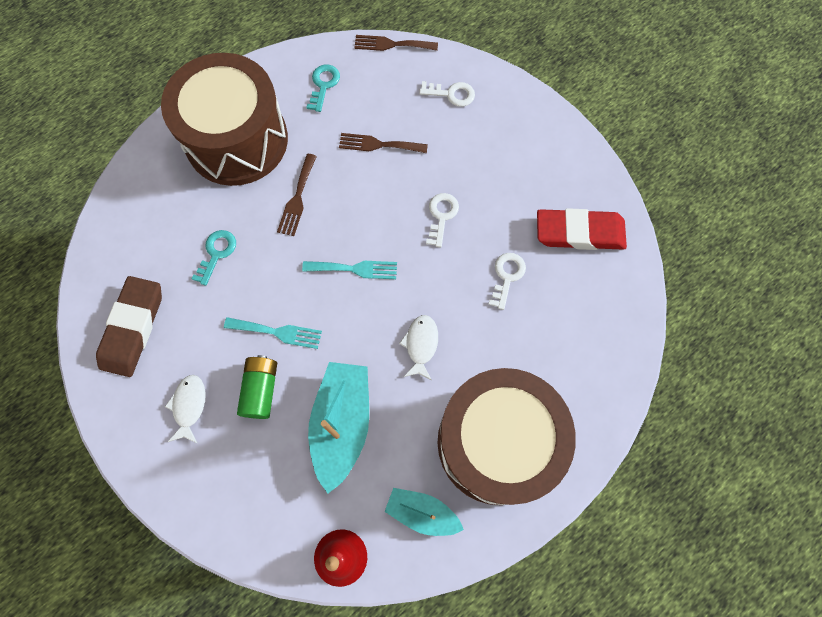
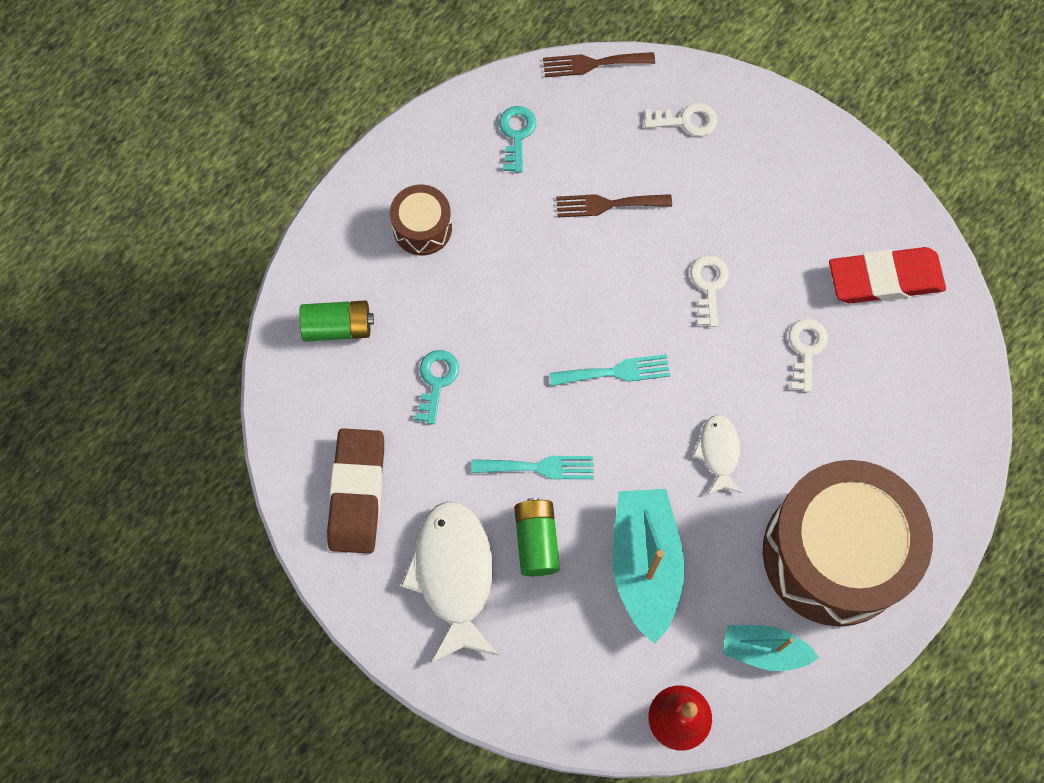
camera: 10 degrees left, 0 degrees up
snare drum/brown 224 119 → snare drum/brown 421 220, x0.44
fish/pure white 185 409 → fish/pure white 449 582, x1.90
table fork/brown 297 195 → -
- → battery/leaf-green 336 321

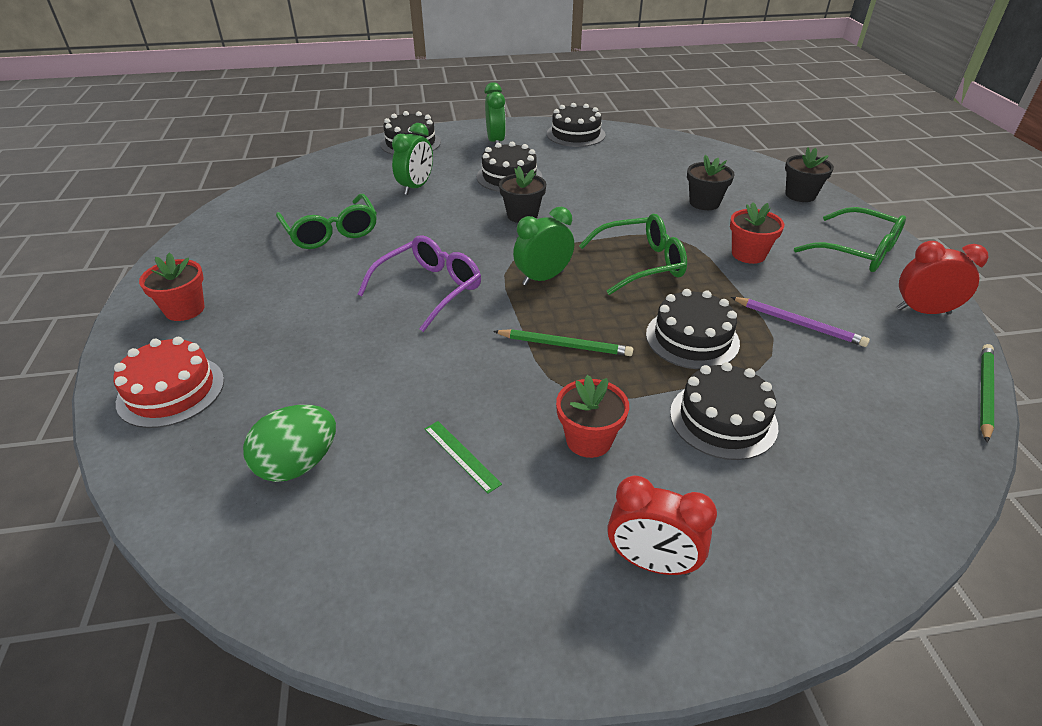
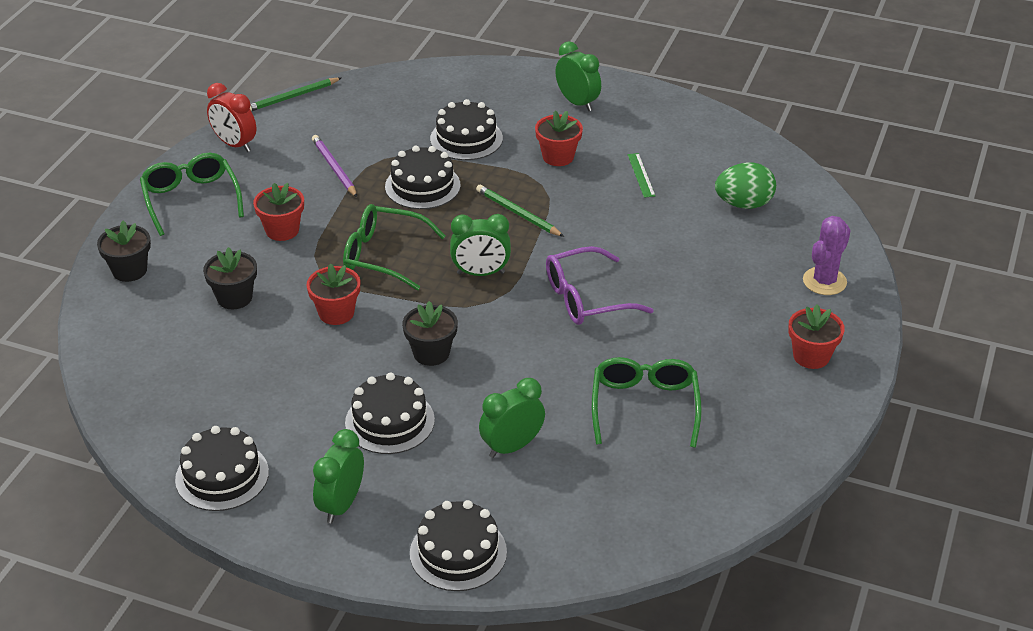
camera: 150 degrees left, 0 degrees up
layer cake/scarlet 169 382 → prickly plant/royal purple 827 255
alarm clock/scarlet 662 525 → alarm clock/leaf-green 578 76
- → plant pot/scarlet 333 294

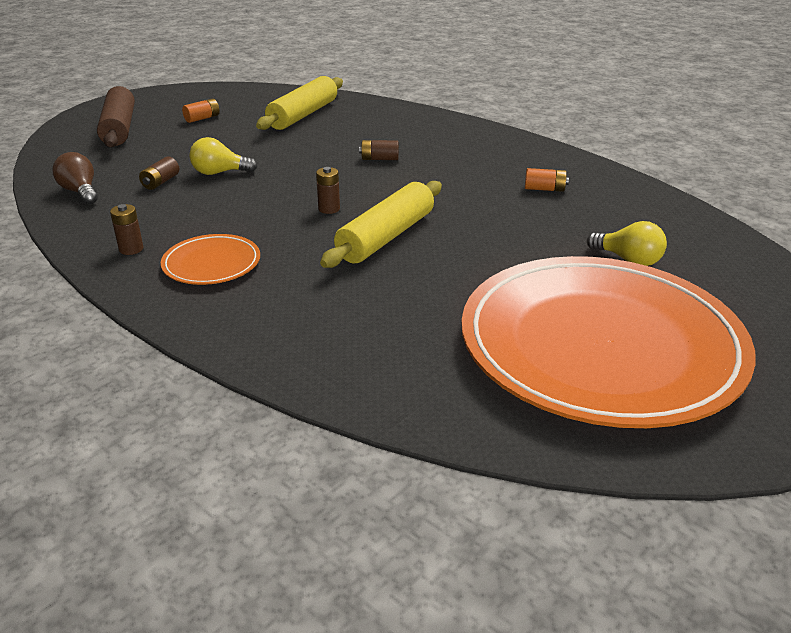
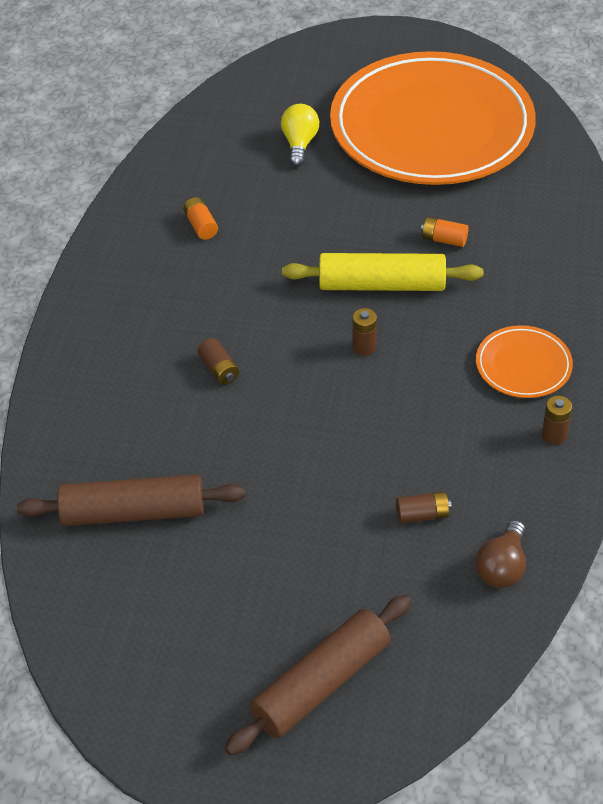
camera: 120 degrees left, 15 degrees up
battery/bright orange 201 111 → battery/bright orange 445 232, moved
light bulb/bright yellow 223 156 → -
rolling pin/bright yellow 299 103 → rolling pin/brown 130 500

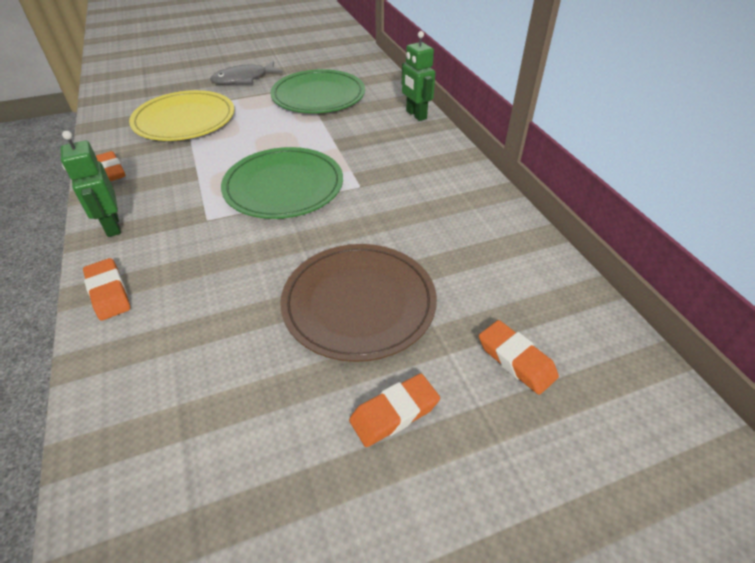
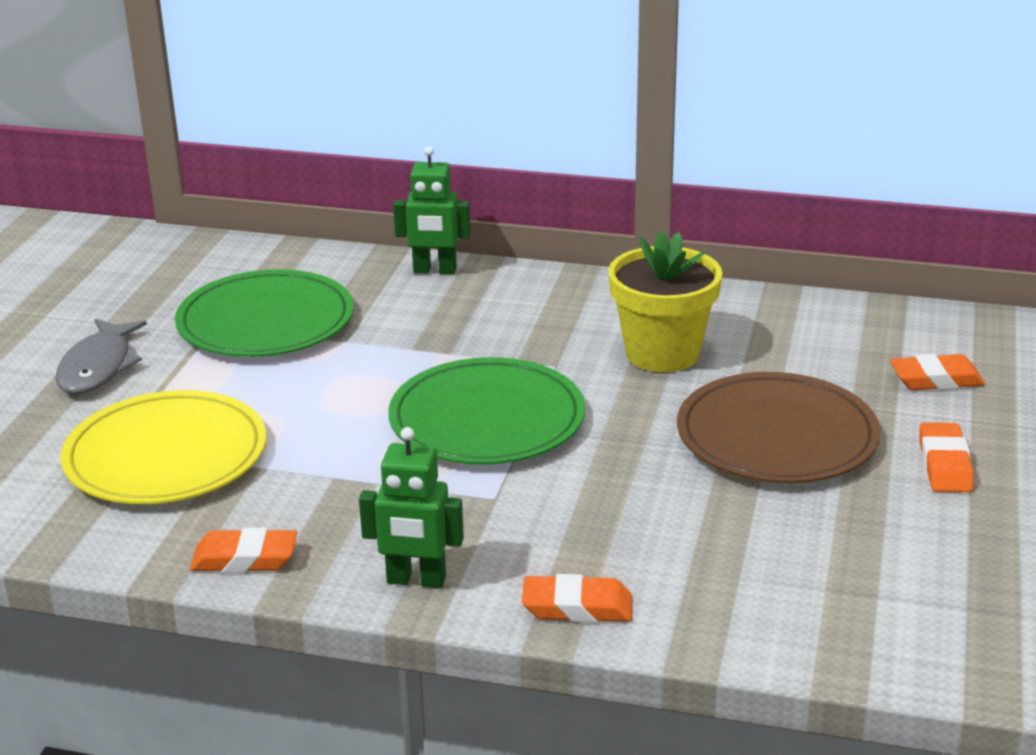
camera: 55 degrees left, 15 degrees down
- → plant pot/bright yellow 665 301

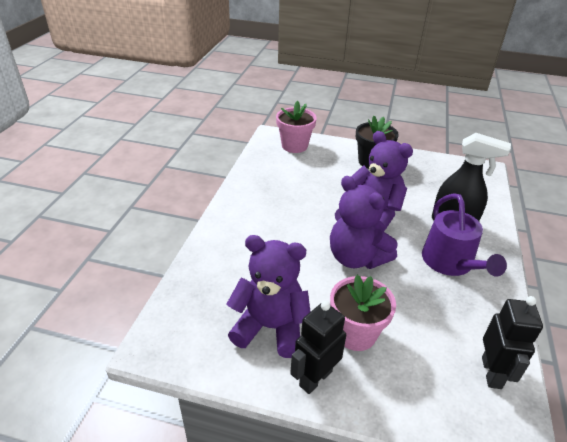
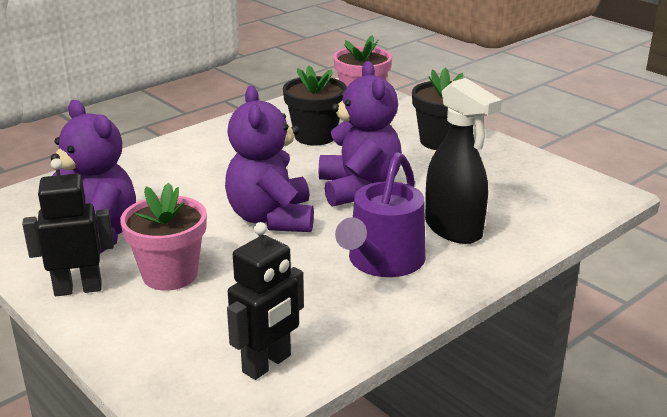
camera: 35 degrees right, 10 degrees down
- → plant pot/jet-black 315 105

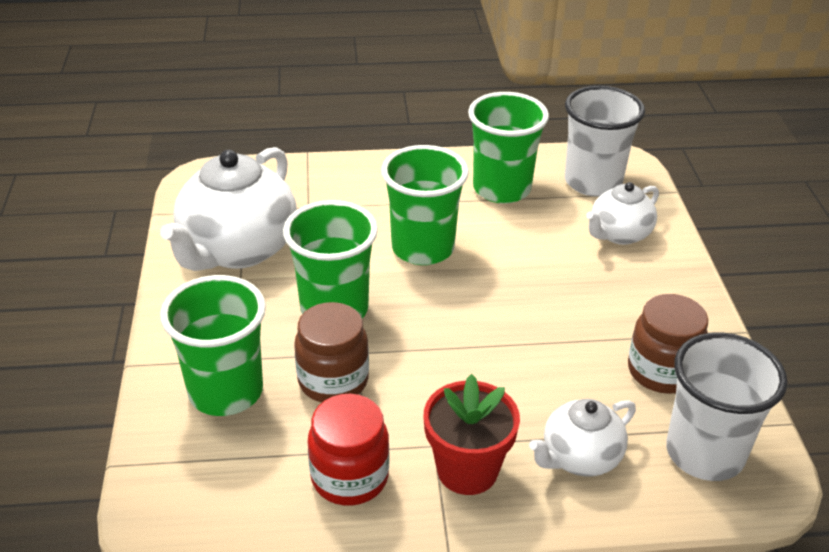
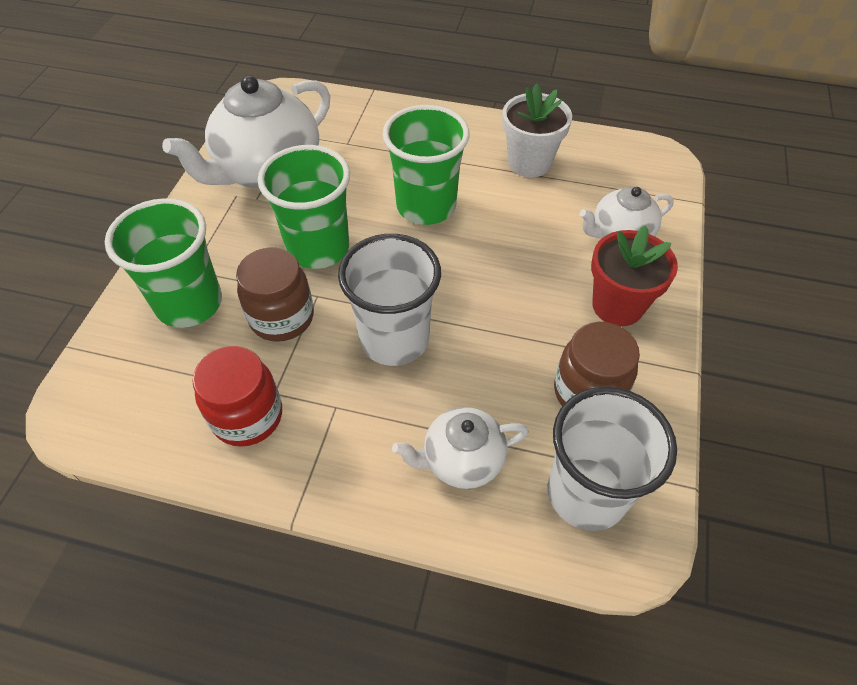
camera: 20 degrees right, 15 degrees up
plant pot/scarlet 472 434 → plant pot/scarlet 634 275, moved
tumbler/leaf-green 508 148 → plant pot/pure white 537 130
tumbler/pure white 605 141 → tumbler/pure white 389 300, moved

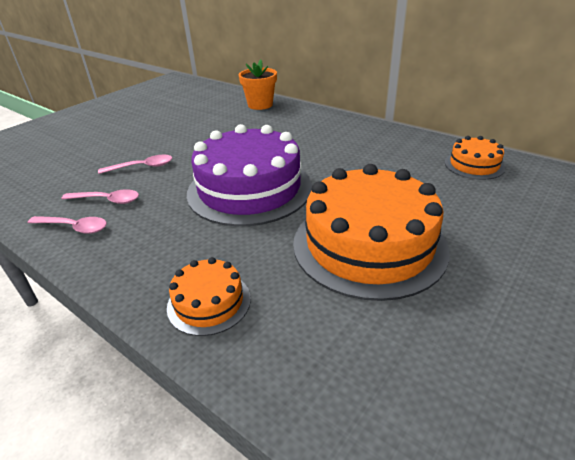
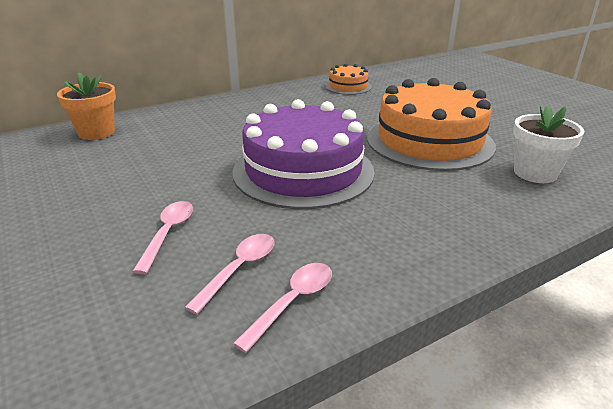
camera: 70 degrees left, 5 degrees down
layer cake/bright orange 209 296 → -
- → plant pot/pure white 548 144

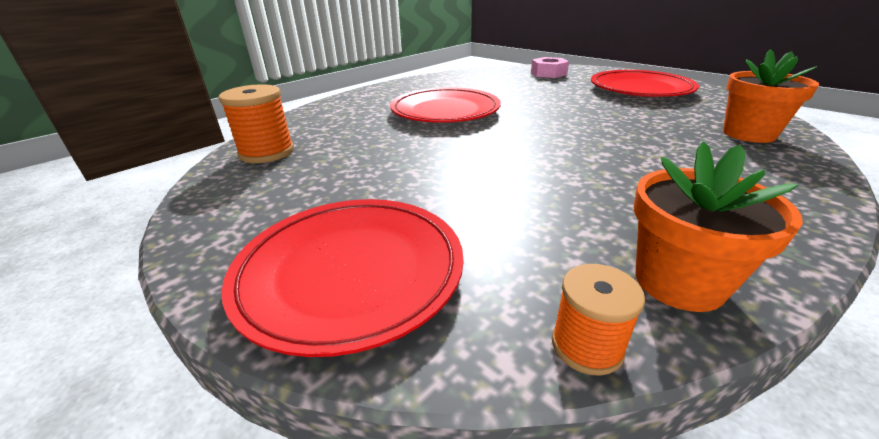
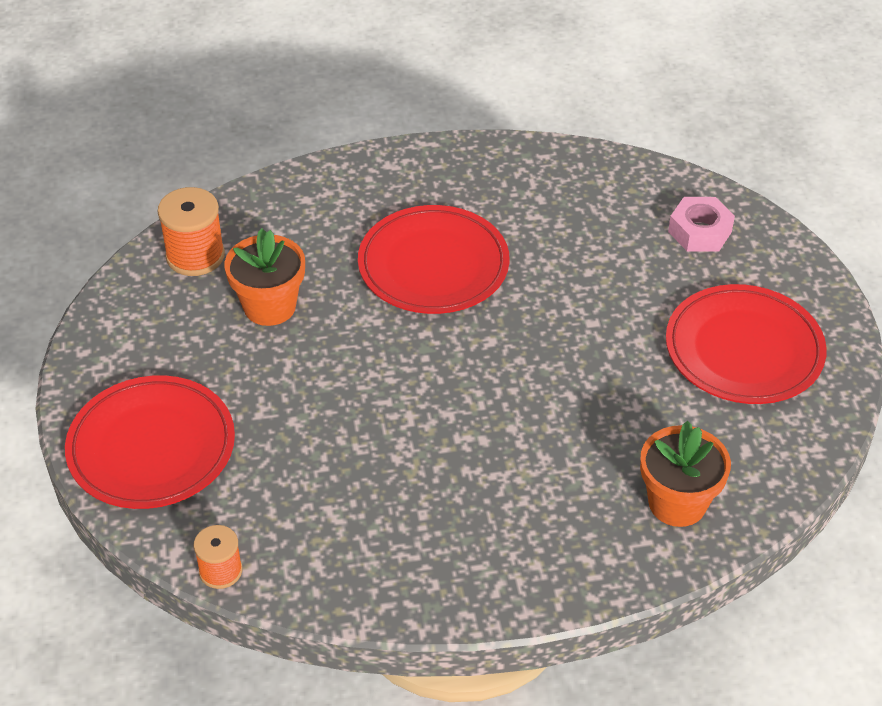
camera: 35 degrees right, 15 degrees up
plant pot/bright orange 718 226 → plant pot/bright orange 264 277, moved

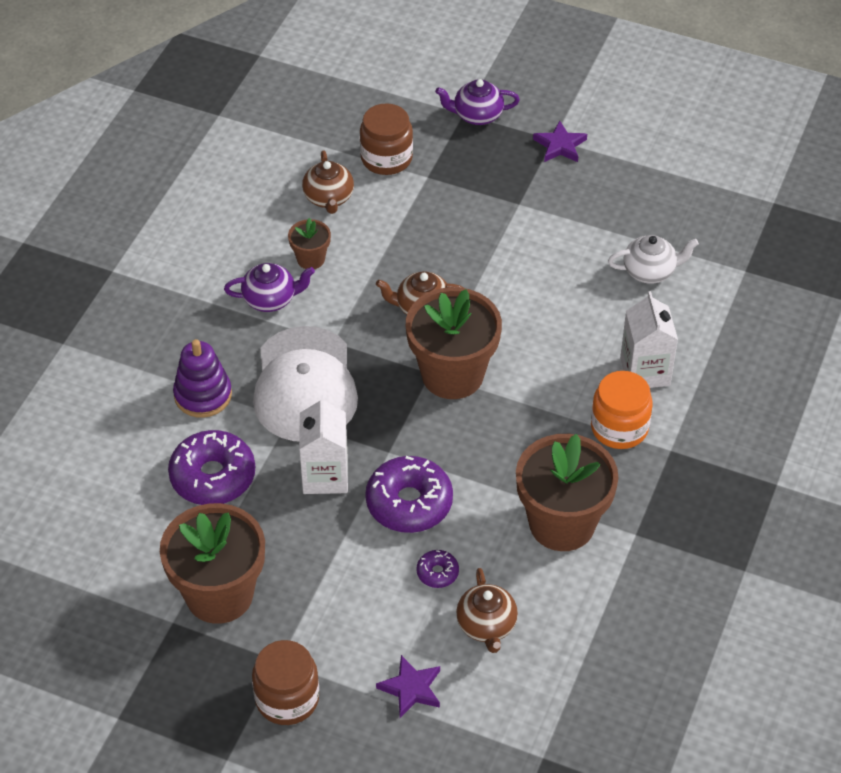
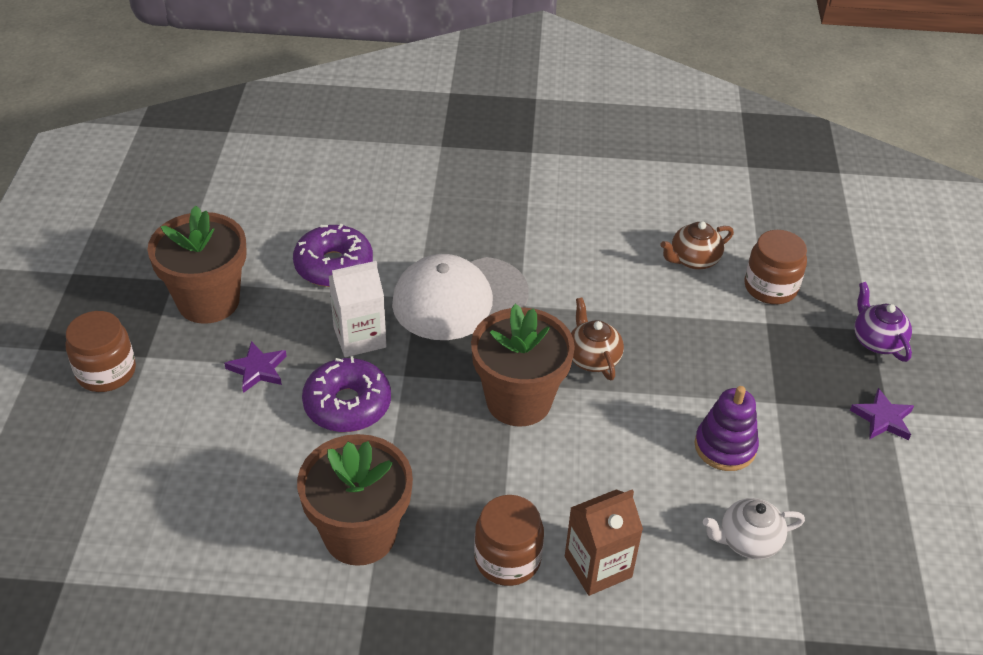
camera: 70 degrees right, 5 degrees down
stacking rings/royal purple 202 378 → stacking rings/royal purple 726 428, moved
tea pot/royal purple 269 287 → -
plant pot/brown 309 243 → -
five-pointed star/royal purple 408 686 → five-pointed star/royal purple 255 367, moved
doughnut/royal purple 437 569 → -
tea pot/brown 487 610 → -
jam jar/bright orange 622 410 → jam jar/brown 509 540
tea pot/pure white 653 259 → tea pot/pure white 754 528, 105 degrees clockwise
carton/pure white 649 339 → carton/brown 604 542

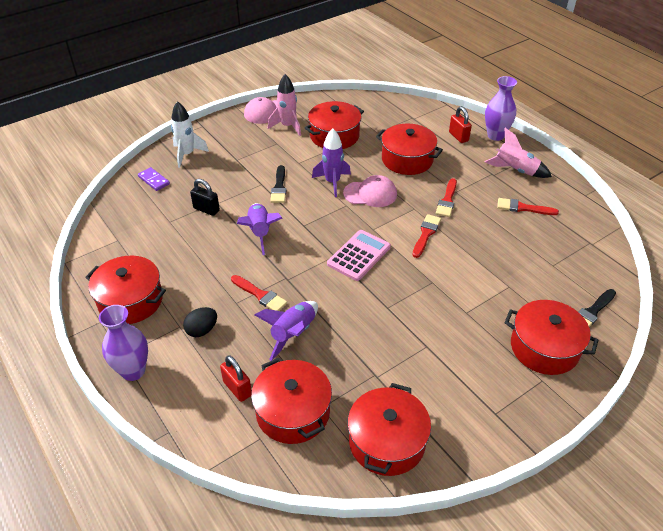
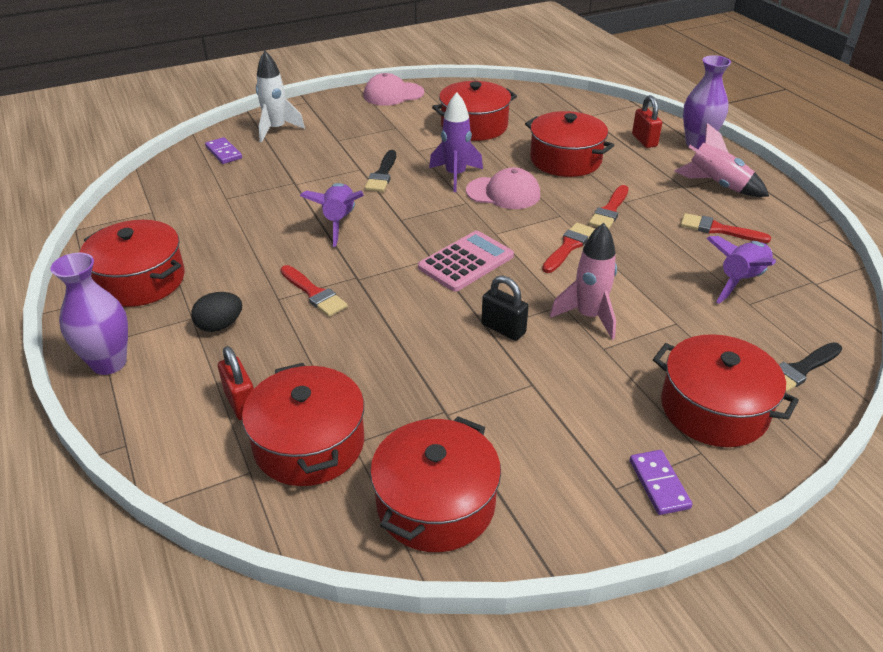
camera: 10 degrees right, 5 degrees down
padlock/jet-black 205 197 → padlock/jet-black 505 308, moved
toy rocket/royal purple 286 331 → toy rocket/royal purple 741 270, moved
toy rocket/pink 284 105 → toy rocket/pink 583 281, moved
- → domino/royal purple 661 482

